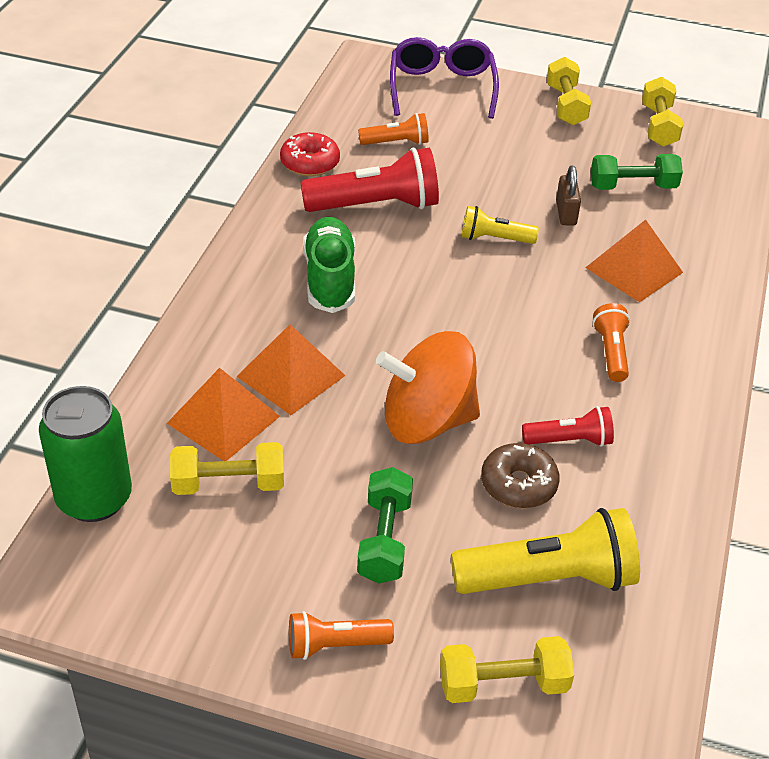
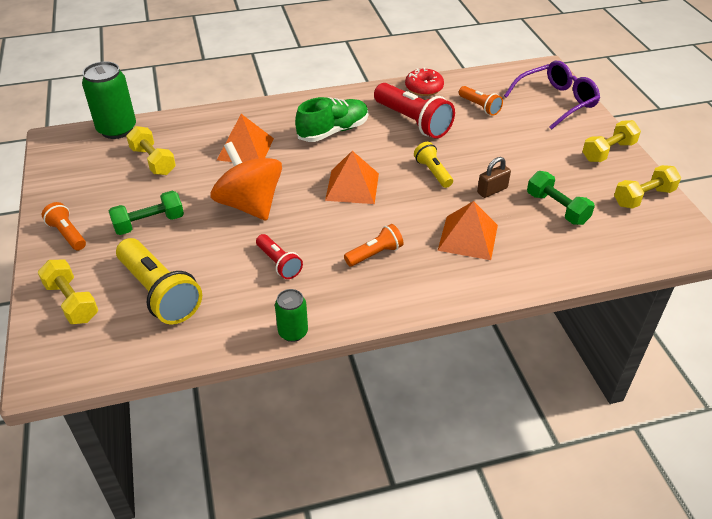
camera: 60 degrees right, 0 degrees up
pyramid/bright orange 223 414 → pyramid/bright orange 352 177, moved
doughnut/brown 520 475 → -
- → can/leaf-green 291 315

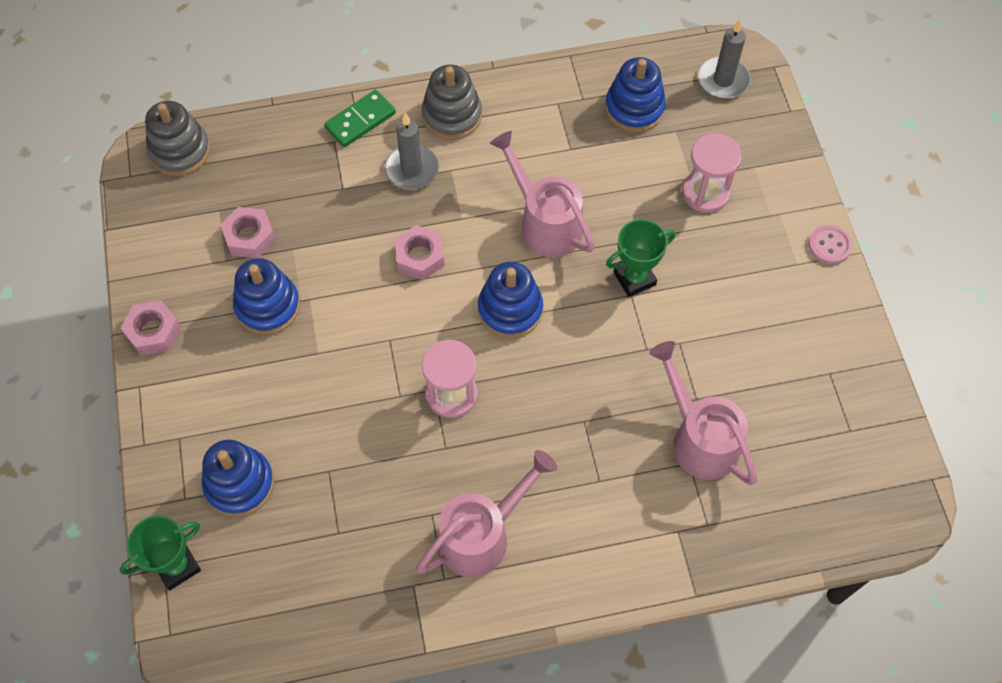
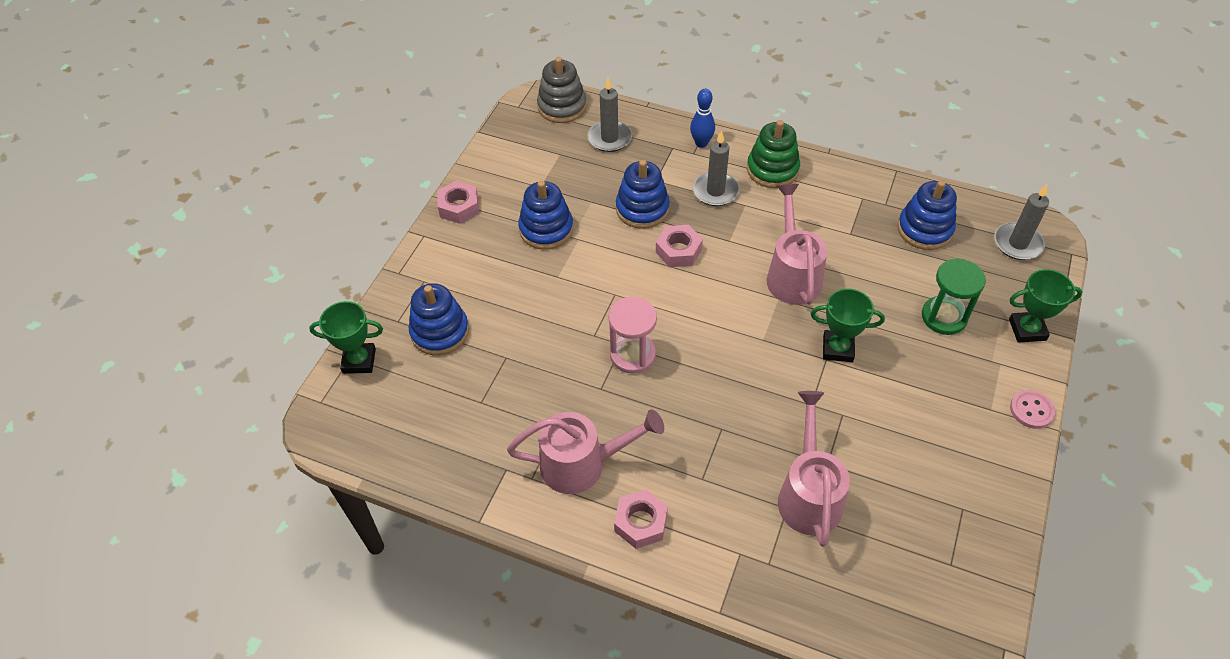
camera: 35 degrees right, 10 degrees down
hexagon nut/pink 248 232 → hexagon nut/pink 641 519, moved
domino/leaf-green 360 118 → bowling pin/cobalt 702 118
stacking rings/ash-grey 452 102 → stacking rings/leaf-green 773 154
stacking rings/cobalt 510 300 → stacking rings/cobalt 643 194, moved
sandglass/pink 712 173 → sandglass/leaf-green 954 296
- → candle/ash-grey 609 114
- → award cup/leaf-green 1045 306

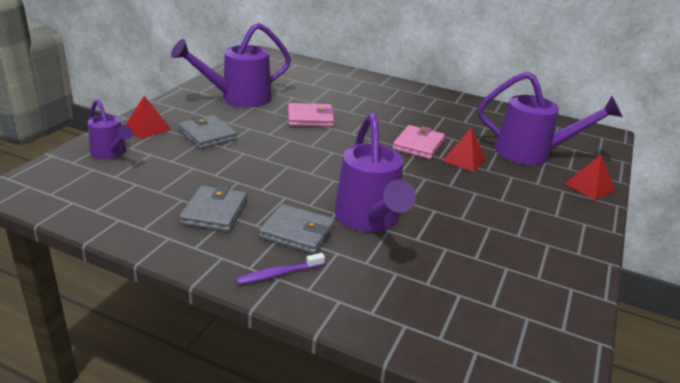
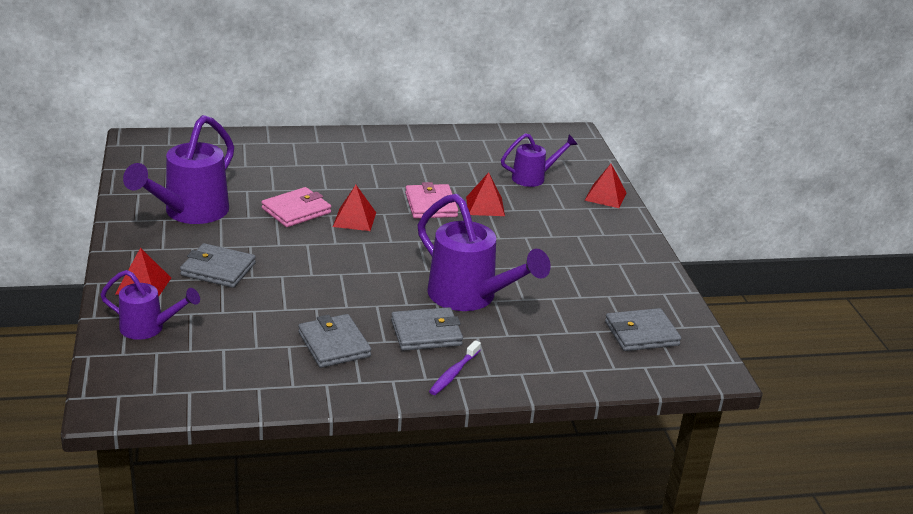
camera: 35 degrees left, 0 degrees up
sprinkling can/royal purple 550 118 → sprinkling can/royal purple 539 160, x0.58
- → pyramid/scarlet 354 208
- → card wallet/ash-grey 643 329

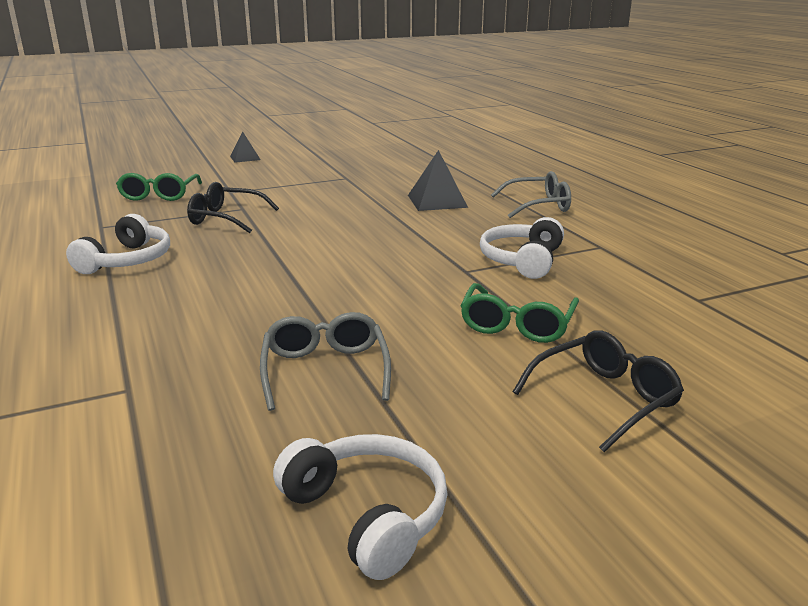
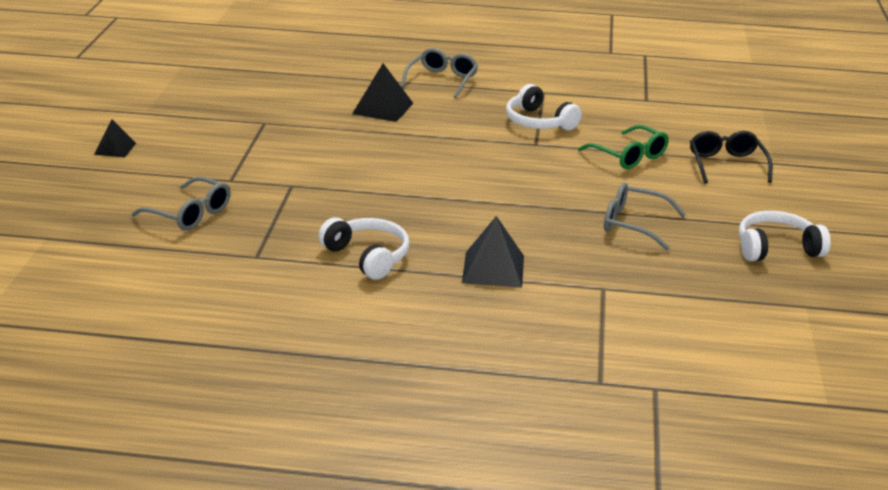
camera: 60 degrees left, 5 degrees up
eyeglasses/leaf-green 159 187 → eyeglasses/ash-grey 181 203
eyeglasses/jet-black 233 207 → -
- → pyramid/jet-black 493 251

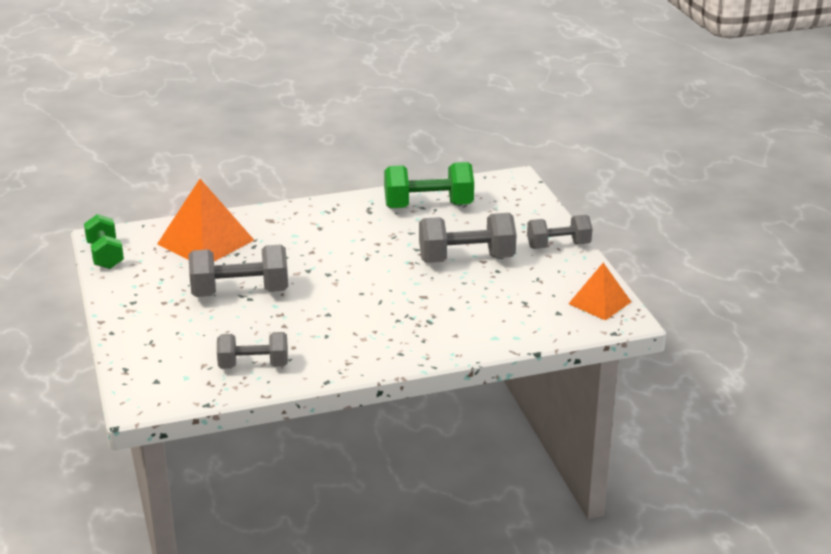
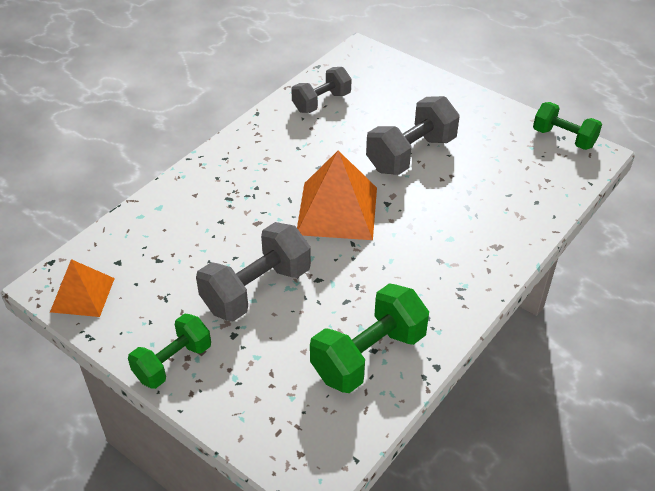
camera: 145 degrees right, 15 degrees up
pyramid/bright orange 205 220 → pyramid/bright orange 337 195, moved
dumbbell/ash-grey 559 232 → dumbbell/leaf-green 169 351

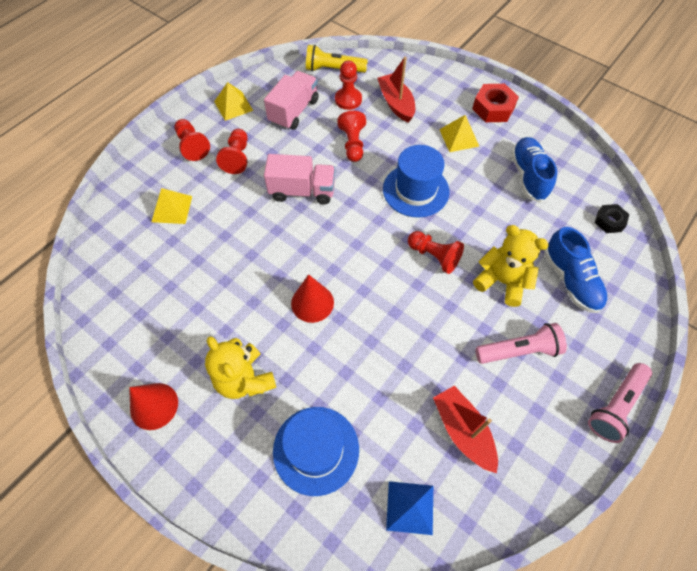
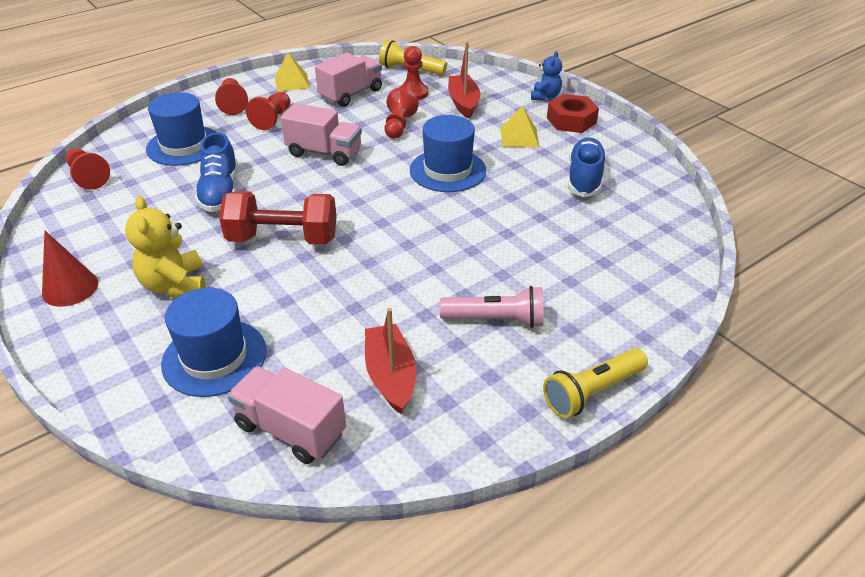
camera: 15 degrees right, 20 degrees down
pyramid/bright yellow 171 206 → hat/cobalt 181 129
cone shape/scarlet 312 298 → dumbbell/scarlet 278 218
pyramid/cobalt 409 508 → lorry/pink 286 415
chess pawn/scarlet 436 252 → chess pawn/scarlet 88 169, moved
teddy/bright yellow 511 266 → -
shoe/cobalt 575 270 → shoe/cobalt 216 172, moved
torch/pink 620 403 → torch/bright yellow 595 383
hexagon nut/jet-black 612 218 → -
- → teddy/cobalt 546 75

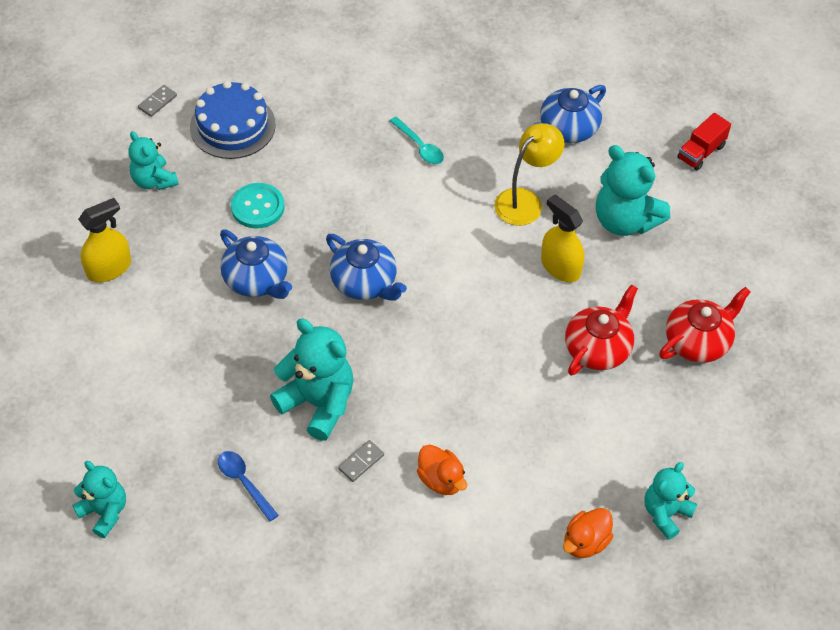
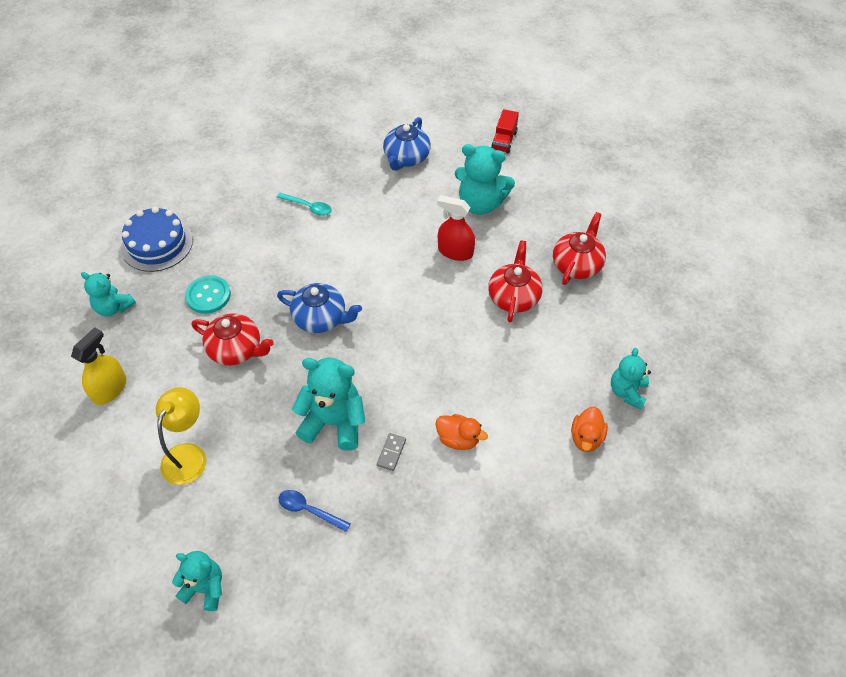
camera: 25 degrees left, 0 degrees up
domino/ash-grey 157 101 → -
tea pot/cobalt 256 264 → tea pot/scarlet 233 339
desk lamp/bright yellow 529 174 → desk lamp/bright yellow 181 436, moved
sprayer/bright yellow 562 238 → sprayer/scarlet 456 228

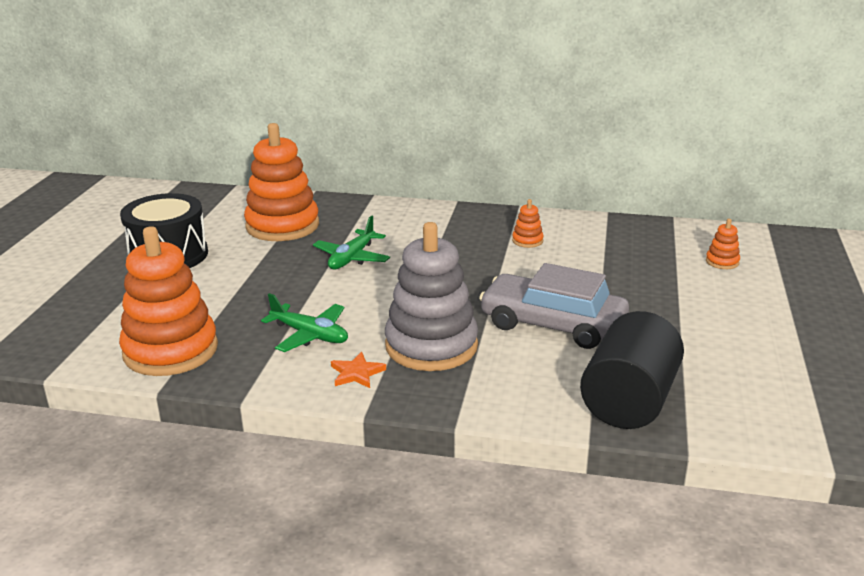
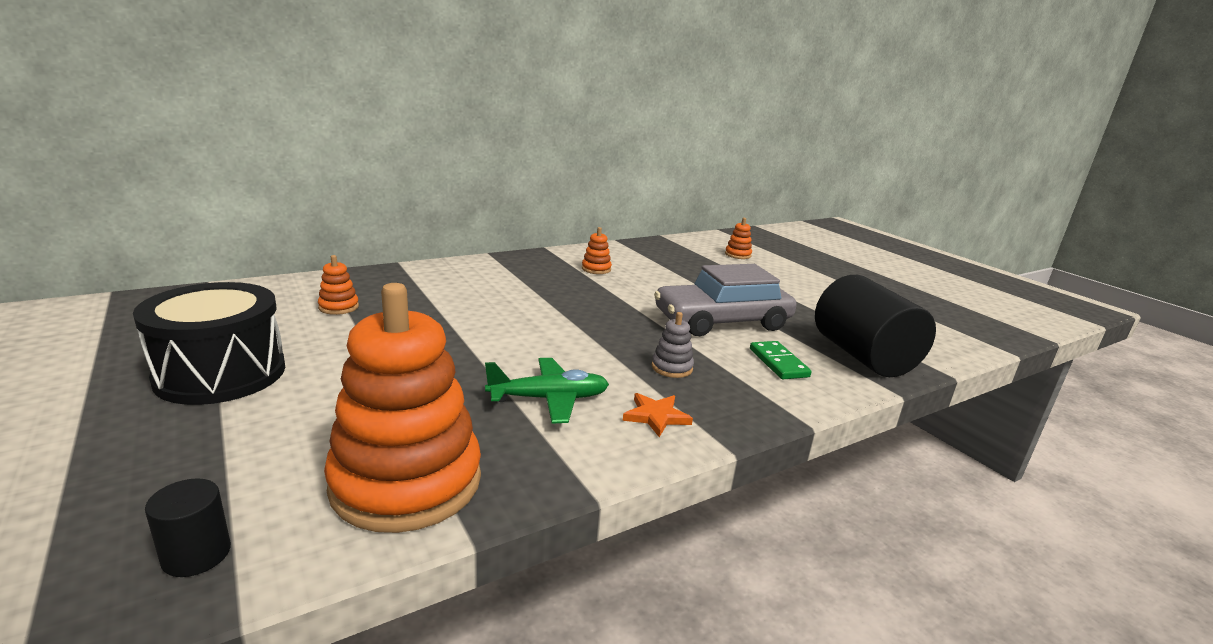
camera: 45 degrees left, 5 degrees down
stacking rings/bright orange 281 182 → stacking rings/bright orange 338 285, x0.41
plane/leaf-green 351 242 → -
stacking rings/ash-grey 431 296 → stacking rings/ash-grey 673 345, x0.41
- → cylinder shape/jet-black 188 527
- → domino/leaf-green 781 360

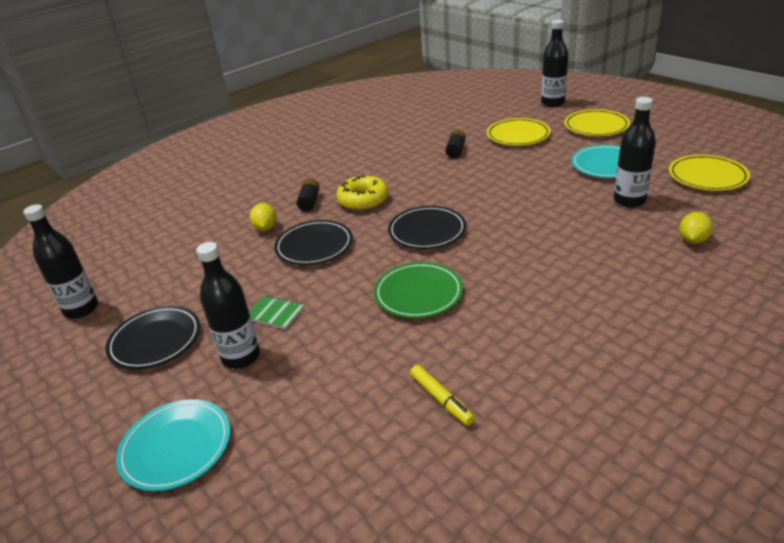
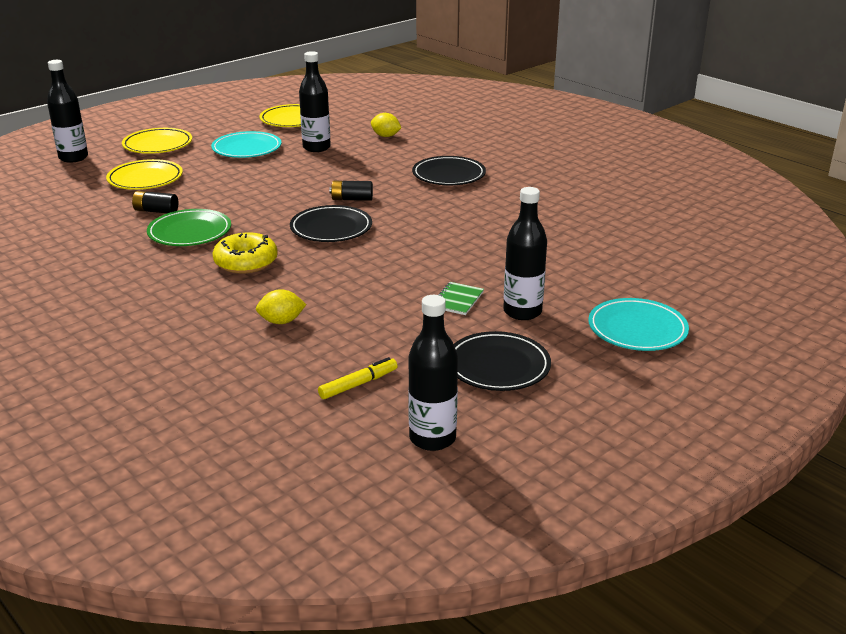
camera: 95 degrees left, 5 degrees down
plate/jet-black 313 242 → plate/jet-black 449 170, moved
battery/jet-black 308 195 → battery/jet-black 351 191, moved
plate/leaf-green 418 290 → plate/leaf-green 189 227, moved
marker pen/bright yellow 442 395 → marker pen/bright yellow 357 378, moved

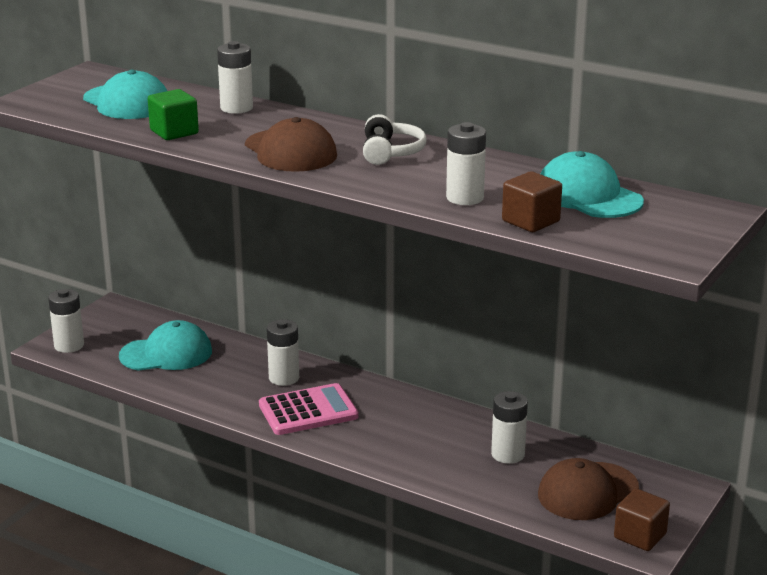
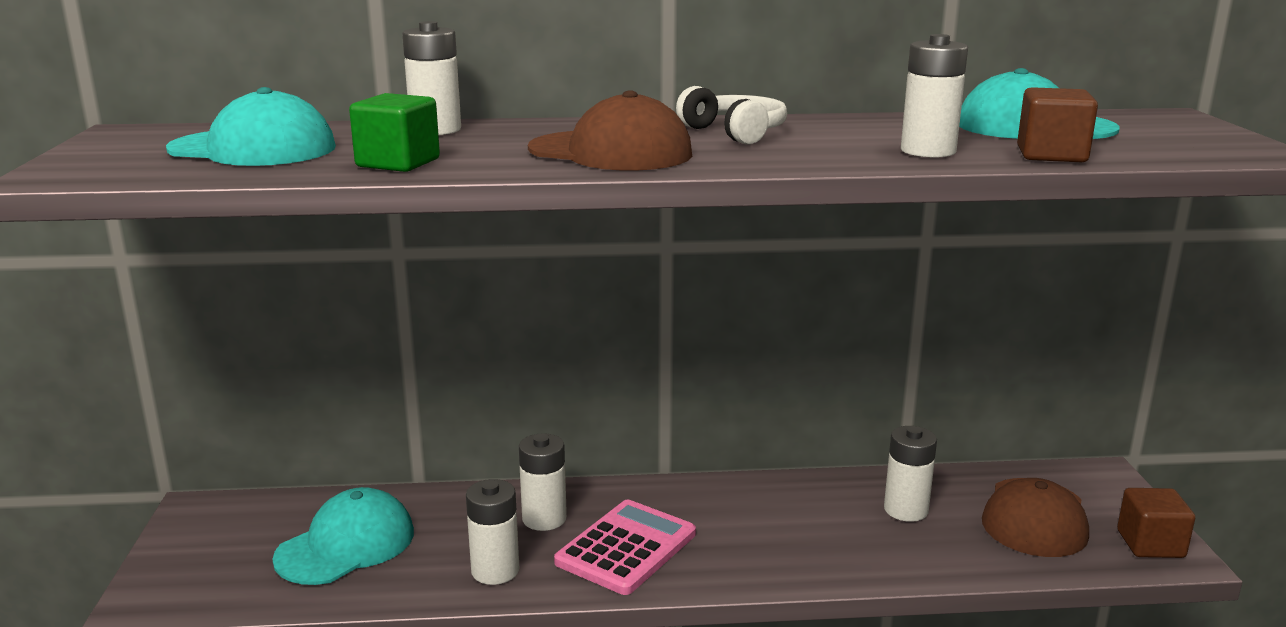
camera: 35 degrees left, 5 degrees down
battery/pure white 66 321 → battery/pure white 492 532, moved

